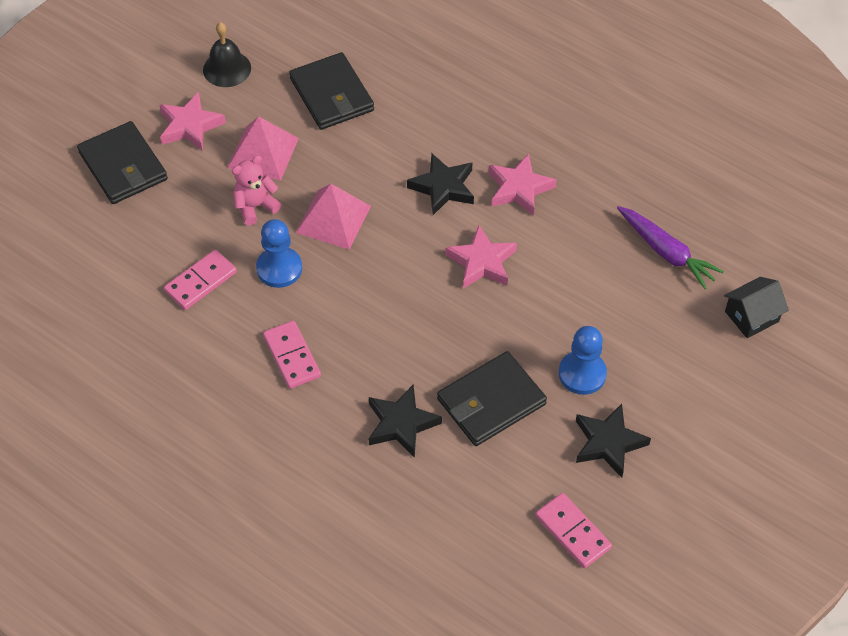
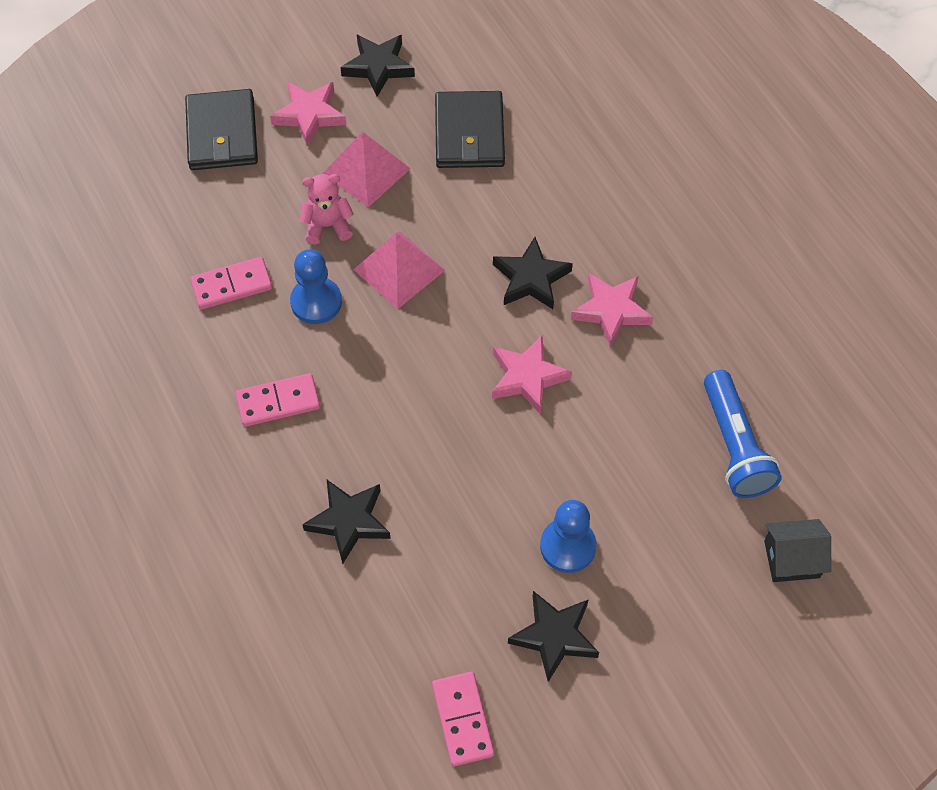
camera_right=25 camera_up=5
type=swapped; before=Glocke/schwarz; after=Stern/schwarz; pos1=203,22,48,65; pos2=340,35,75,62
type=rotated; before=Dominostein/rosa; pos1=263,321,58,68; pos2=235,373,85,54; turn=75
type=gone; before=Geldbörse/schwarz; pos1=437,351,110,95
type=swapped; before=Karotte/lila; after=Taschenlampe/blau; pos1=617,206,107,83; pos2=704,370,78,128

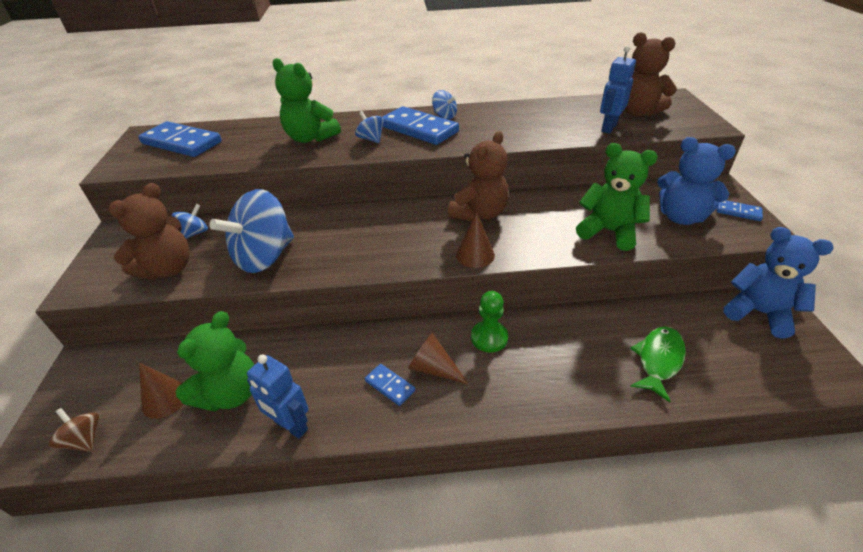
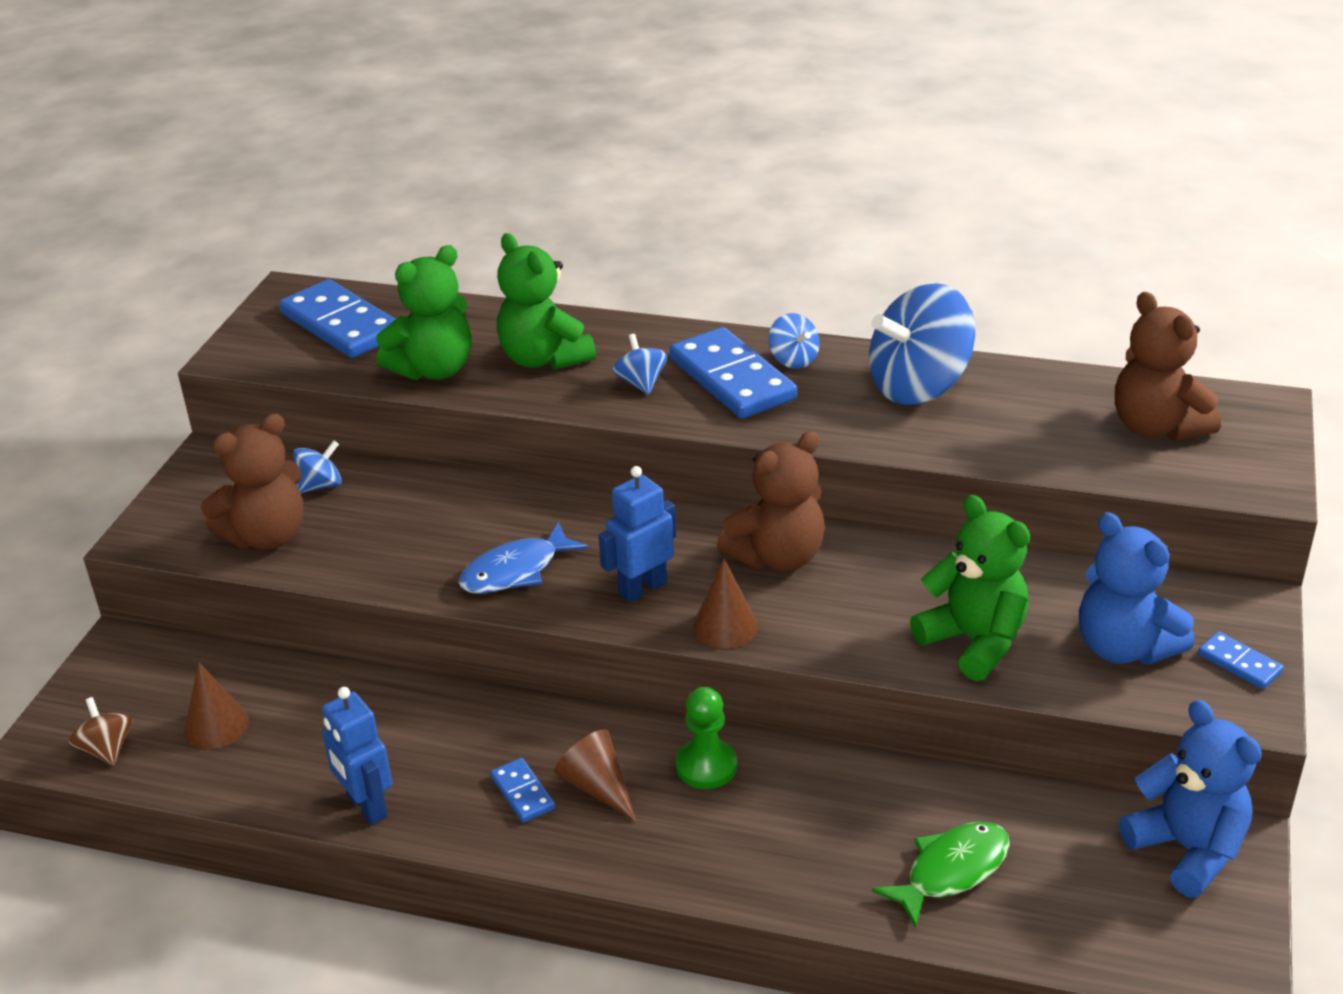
camera_right=20 camera_up=-5
type=shifted; before=Teddybär/grün; pos1=176,311,78,101; pos2=376,245,96,135
type=shifted; before=Kreisel/blau; pos1=210,189,84,84; pos2=869,283,106,122
type=shifted; before=Roboter/blau; pos1=600,46,36,88; pos2=598,466,78,137
type=new; after=Fisch/blau; pos2=459,522,129,72

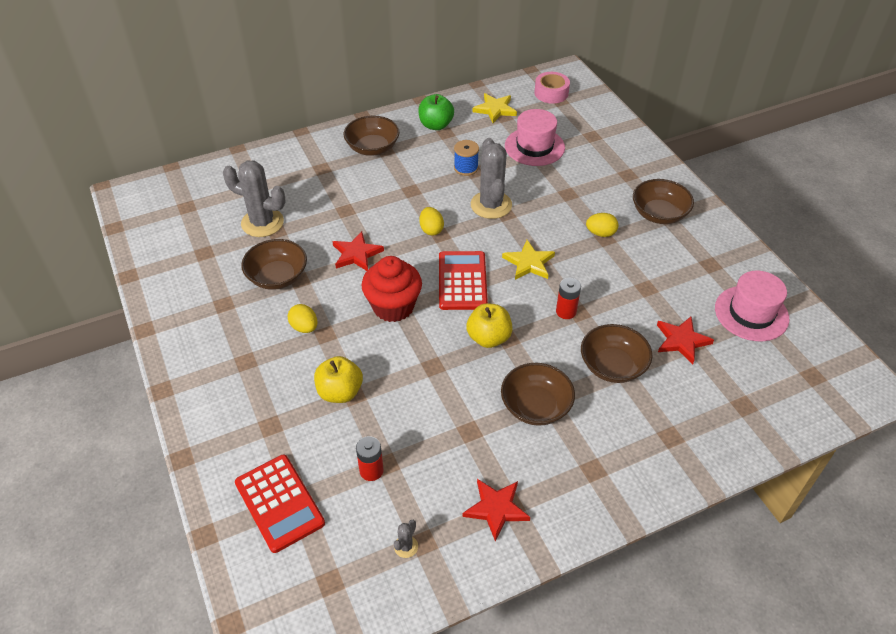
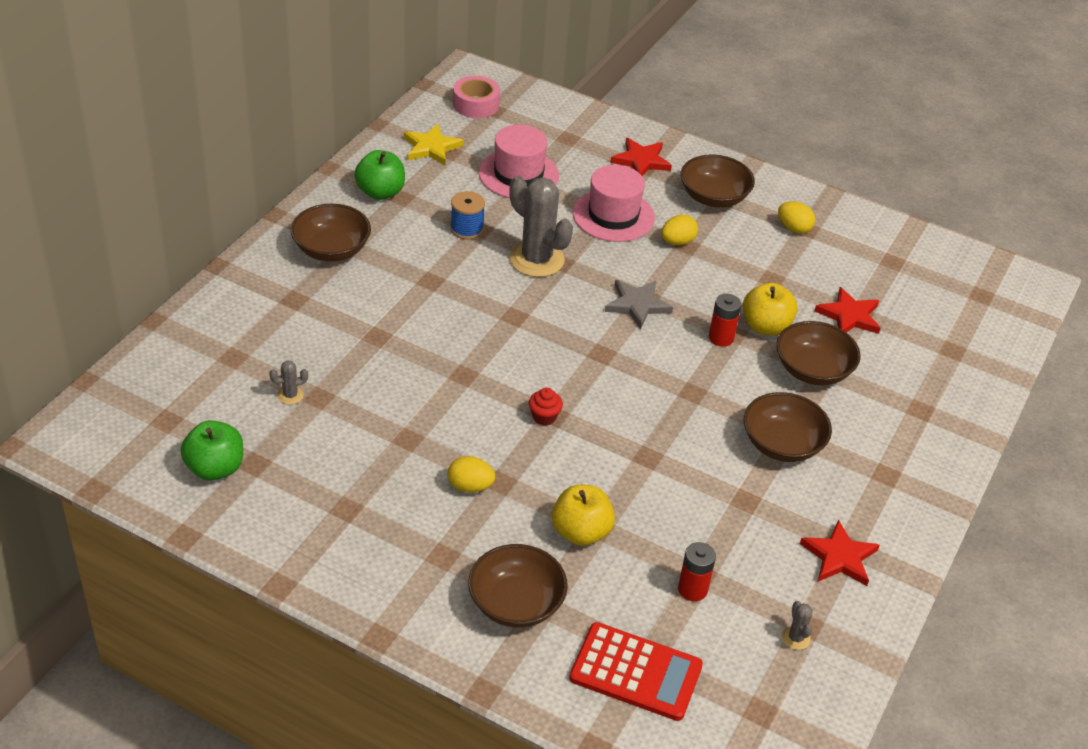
camera_right=-40 camera_up=-5
type=scaled; before=Kaktus/grau; pos1=223,160,63,77; pos2=269,360,39,45; scale=0.42
type=shifted; before=Schüssel/braun; pos1=241,239,66,51; pos2=468,544,100,83
type=shifted; before=Stern/rot; pos1=332,231,52,40; pos2=610,138,62,38
type=scaled; before=Muffin/rot; pos1=362,256,60,66; pos2=529,388,34,37; scale=0.44
type=shifted; before=Ei/gelb; pos1=419,207,25,29; pos2=778,201,37,33
type=gone; before=Taschenrechner/rot; pos1=439,251,49,59
type=shifted; before=Apfel/gelb; pos1=466,303,47,45; pos2=743,283,55,53
type=repainted; before=Stern/gelb; after=Stern/grau; pos1=502,240,53,40; pos2=605,280,68,49
type=shifted; before=Hut/rosa; pos1=715,271,74,70; pos2=573,165,82,77
type=new; after=Apfel/grün; pos2=181,420,62,61

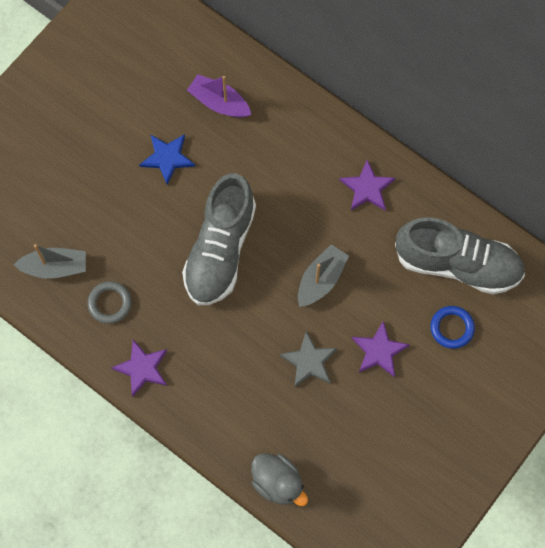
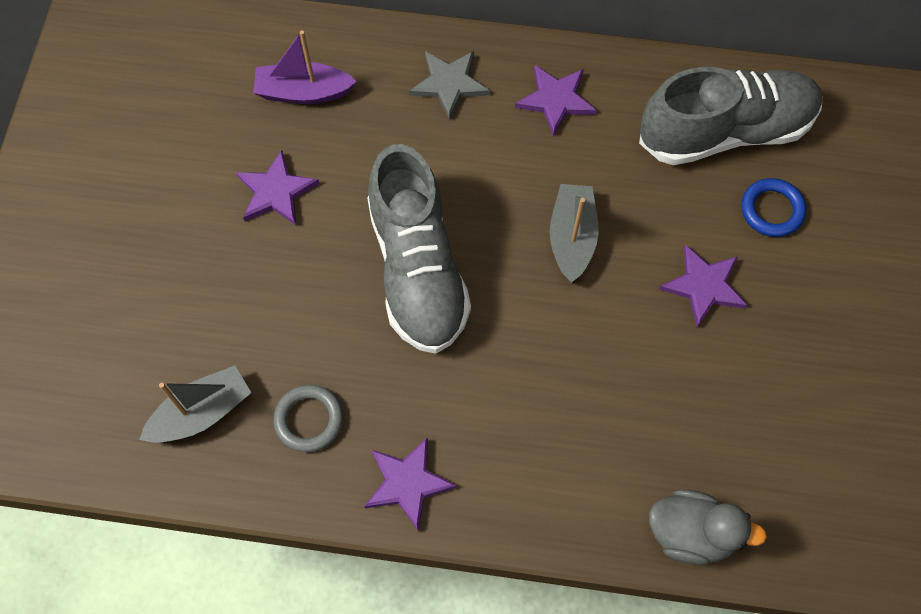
camera_right=-30 camera_up=-5
type=repainted; before=Stern/blau; after=Stern/lila; pos1=139,134,56,51; pos2=236,150,84,75
type=shifted; before=Stern/grau; pos1=279,331,58,57; pos2=409,51,81,69

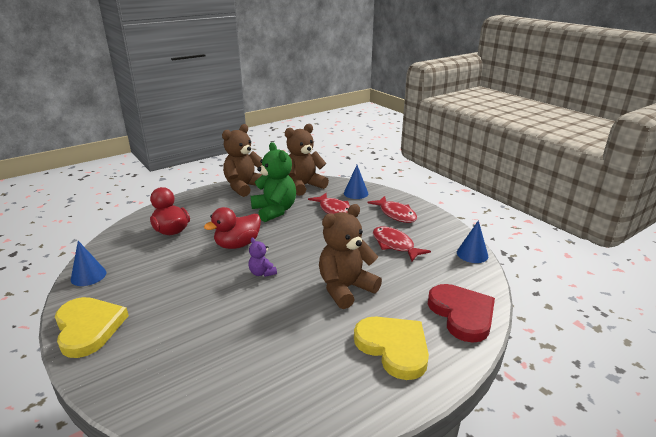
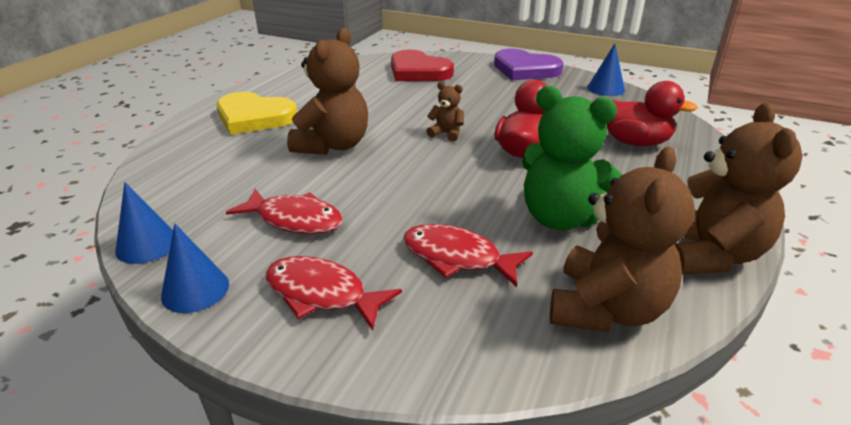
camera_right=150 camera_up=5
type=repainted; before=Herz/gelb; after=Herz/lila; pos1=55,297,74,61; pos2=494,49,69,31
type=repainted; before=Teddybär/lila; after=Teddybär/braun; pos1=249,238,28,39; pos2=426,82,38,60
type=shifted; before=Kegel/blau; pos1=344,165,24,34; pos2=161,223,68,90
type=shifted; before=Herz/rot; pos1=428,284,67,59; pos2=391,50,63,31

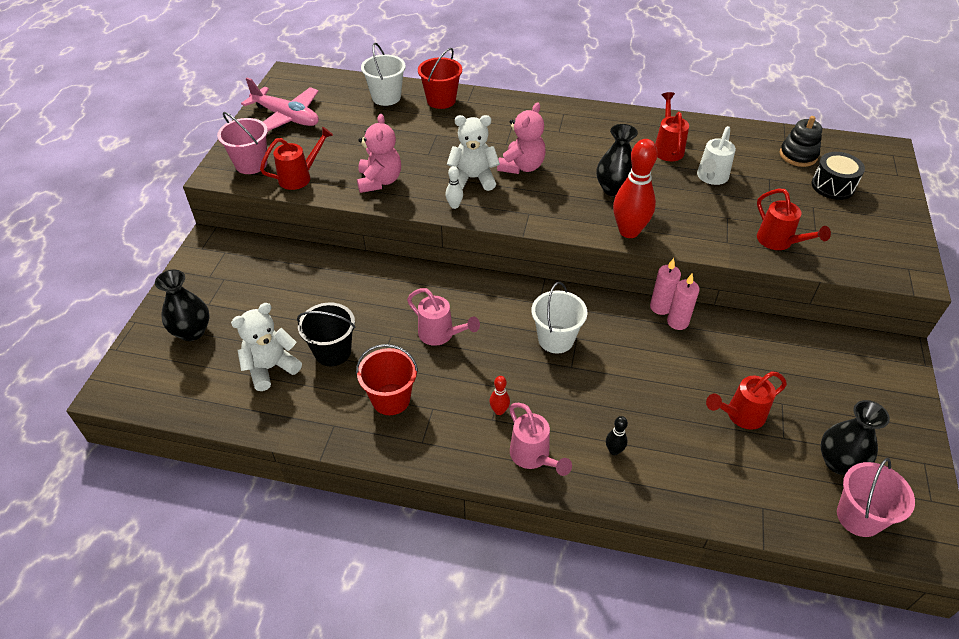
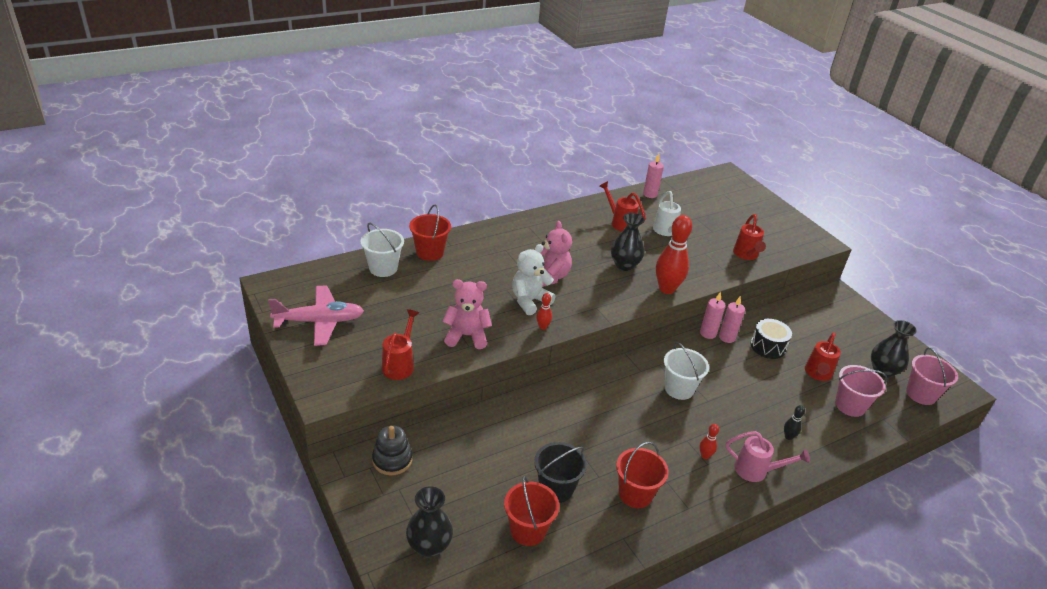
camera_right=-45 camera_up=-10
type=shifted; before=Eimer/rosa; pos1=217,112,51,62; pos2=835,365,53,52
type=swapped; before=Teddybär/weiß; after=Eimer/rot; pos1=231,303,71,88; pos2=504,476,55,70
type=rotated; before=Teddybär/rosa; pos1=357,114,44,79; pos2=442,279,50,70; turn=-45
type=gone; before=Gießkanne/rosa; pos1=407,288,73,58
type=repainted; before=Bowlingkegel/weiß; after=Bowlingkegel/rot; pos1=445,166,18,43; pos2=536,293,16,37
type=rotated; before=Gießkanne/rot; pos1=757,188,74,62; pos2=733,214,33,46; turn=75
type=shifted; before=Stapelspielzeug/schwarz; pos1=780,116,42,51; pos2=372,425,40,50
type=shifted; before=Trommel/schwarz; pos1=811,152,54,48; pos2=750,319,42,40
type=new; after=Kerze/rosa; pos2=643,154,21,44

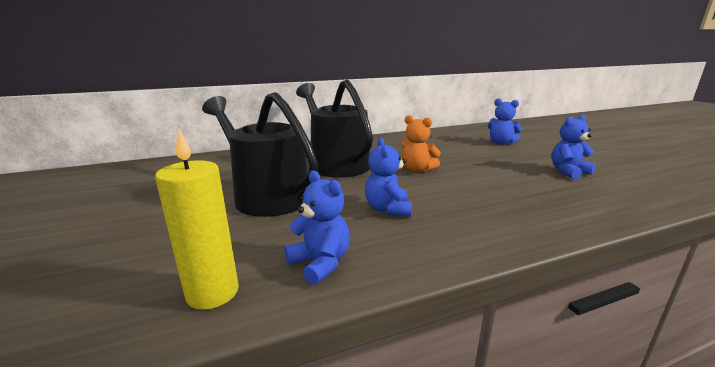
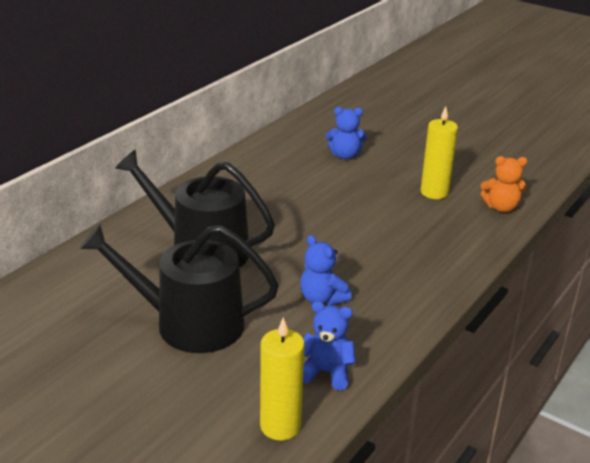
camera_right=-35 camera_up=10
type=shifted; before=Teddybär/orange; pos1=402,115,39,57; pos2=480,156,47,56
type=swapped; before=Teddybär/blau; after=Kerze/gelb; pos1=552,114,44,65; pos2=420,106,38,93

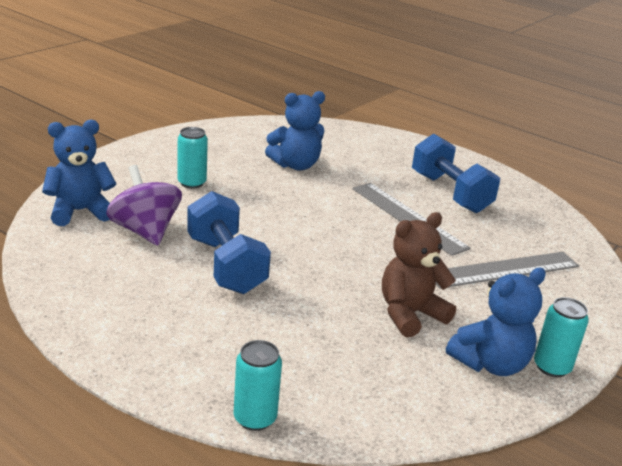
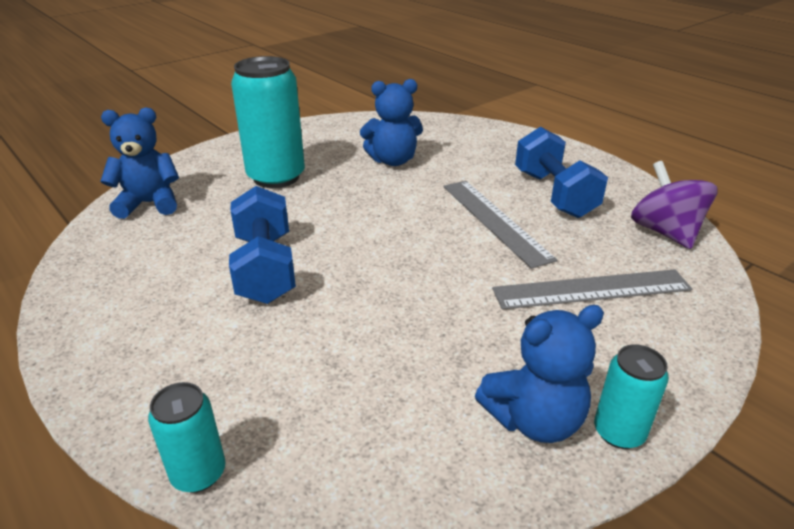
camera_right=15 camera_up=5
type=shifted; before=Kreisel/lila; pos1=106,165,76,81; pos2=631,161,87,88
type=scaled; before=Dose/türkis; pos1=178,127,30,62; pos2=231,56,74,132; scale=1.96
type=gone; before=Teddybär/braun; pos1=382,212,74,125

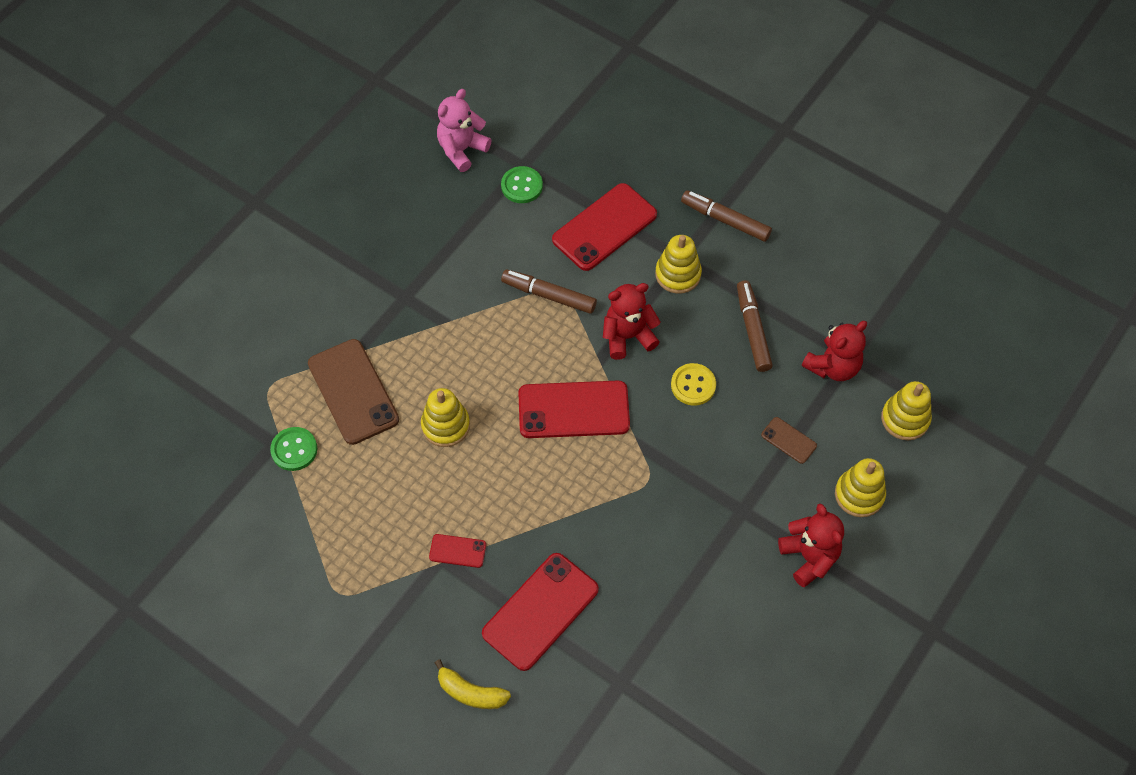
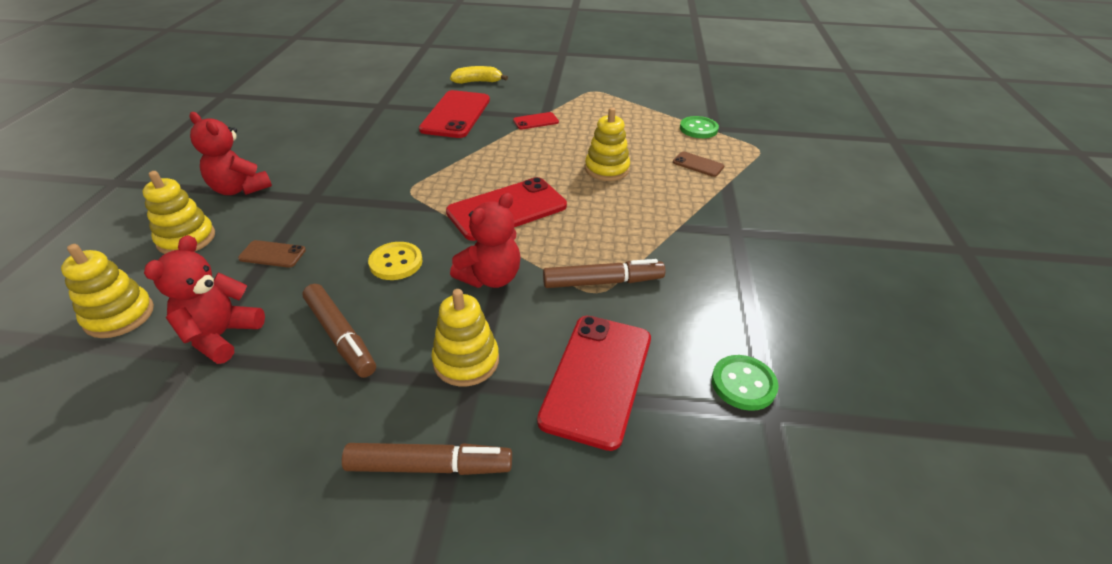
camera_right=150 camera_up=-20
type=scaled; before=Handy/braun; pos1=308,339,91,106; pos2=673,152,51,25; scale=0.47
type=gone; before=Teddybär/rosa; pos1=437,89,55,83

